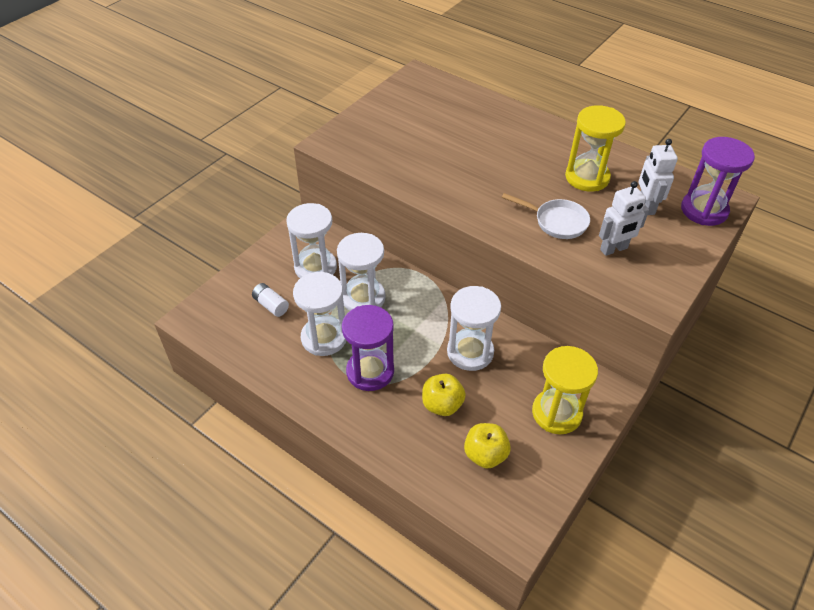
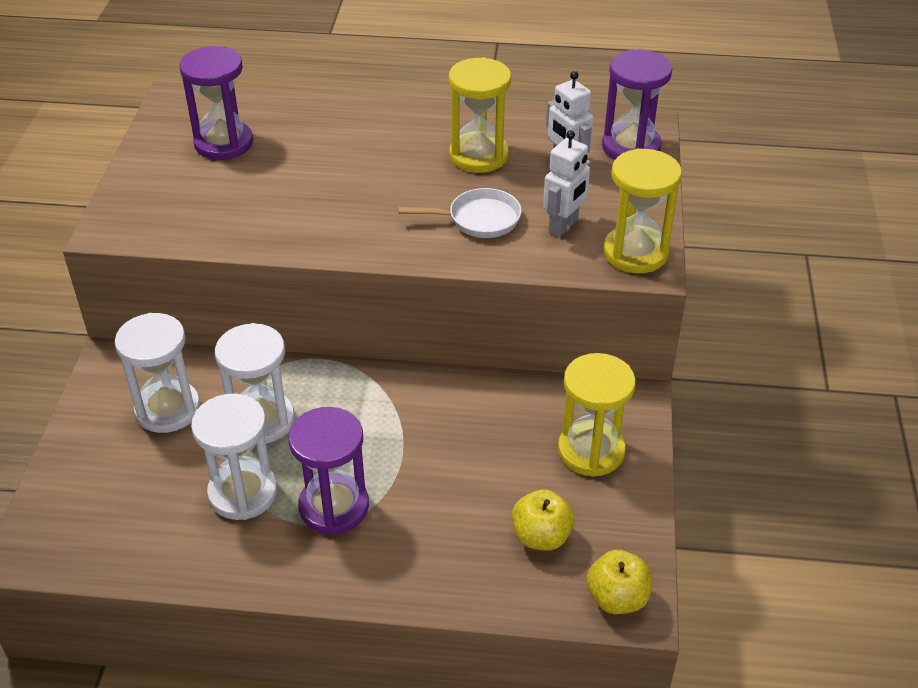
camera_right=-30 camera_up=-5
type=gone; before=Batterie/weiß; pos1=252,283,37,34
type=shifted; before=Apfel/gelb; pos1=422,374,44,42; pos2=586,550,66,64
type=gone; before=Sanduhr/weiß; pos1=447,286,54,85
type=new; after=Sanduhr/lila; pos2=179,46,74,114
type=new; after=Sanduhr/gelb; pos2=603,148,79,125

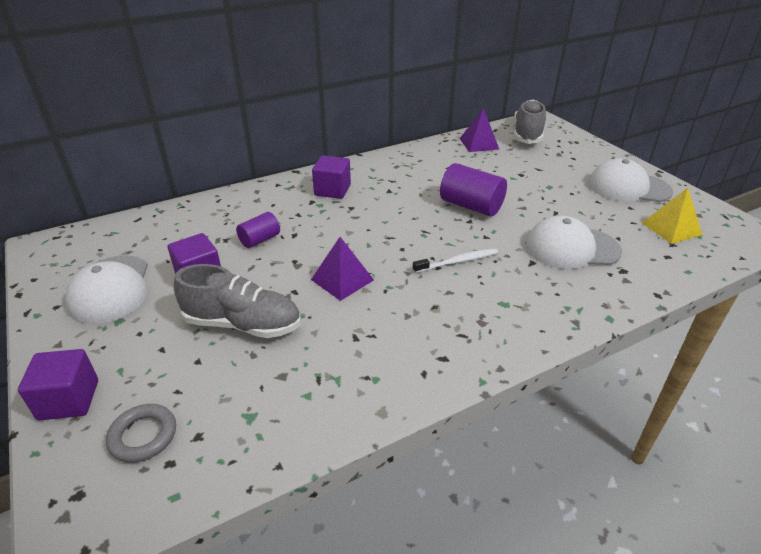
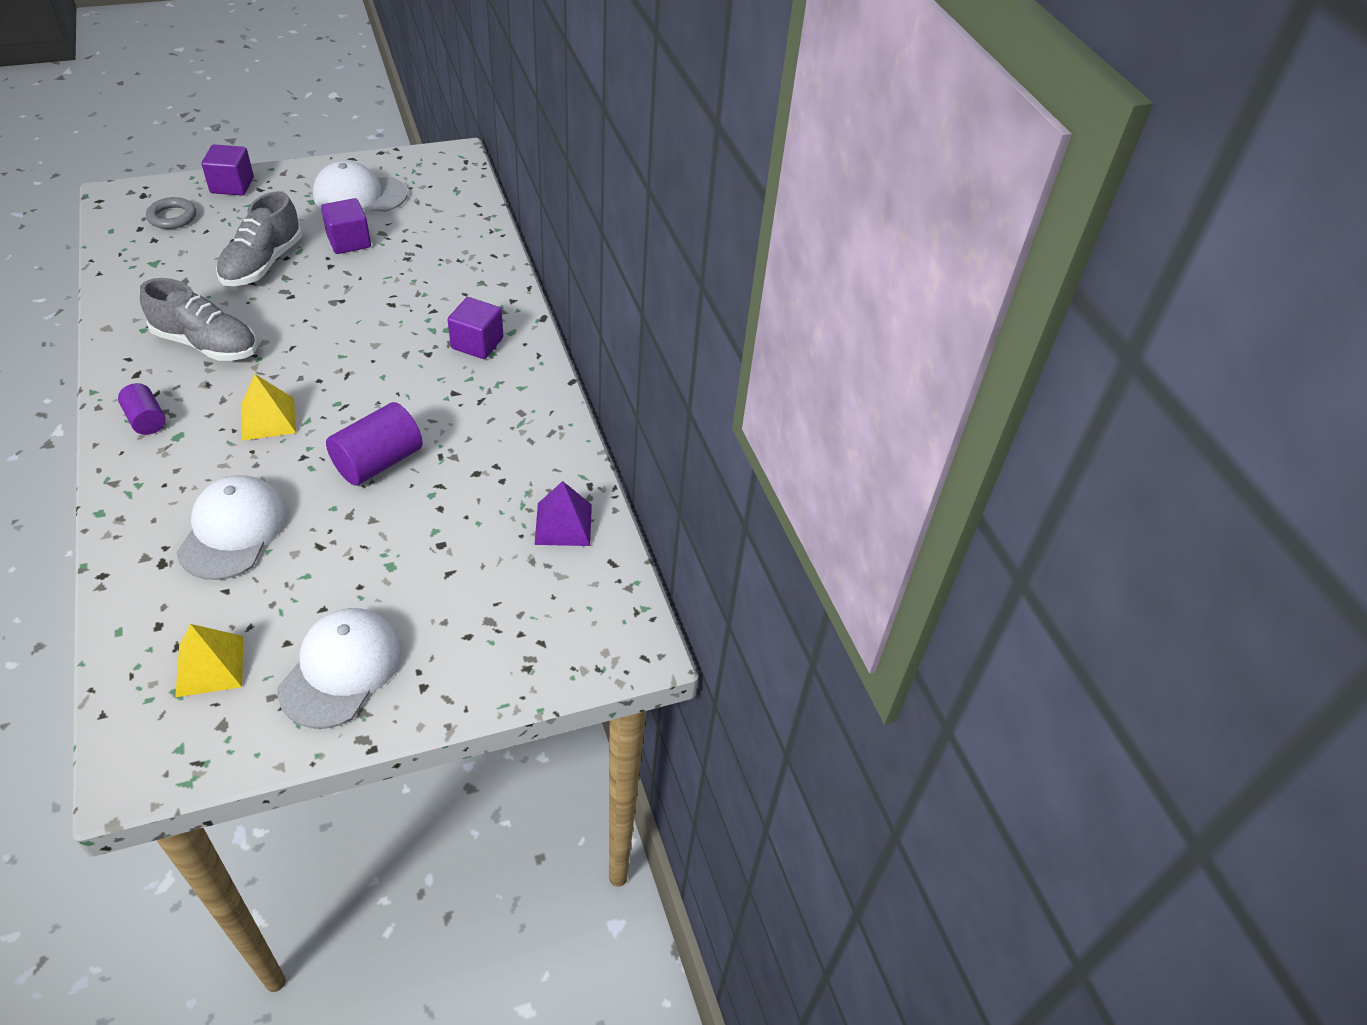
camera_right=95 camera_up=10
type=shifted; before=Vollzylinder/lila; pos1=236,212,44,36; pos2=118,383,48,52
type=gone; before=Pyramide/lila; pos1=311,237,63,64
type=swapped; before=Zahnbürste/weiß; after=Pyramide/gelb; pos1=413,248,85,25; pos2=241,374,55,67
type=shifted; before=Schuh/grau; pos1=514,99,32,45; pos2=140,278,117,83

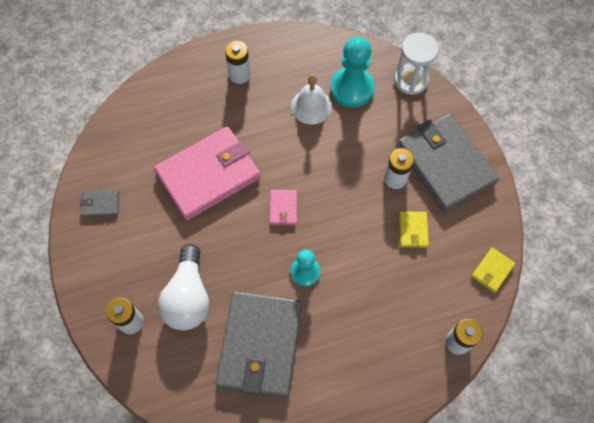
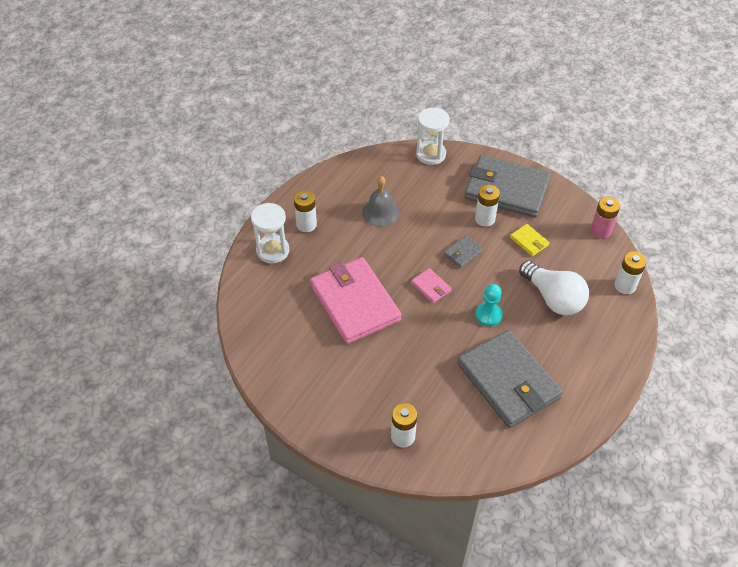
camera_right=-40 camera_up=-15
type=shifted; before=Geldbörse/grau; pos1=80,189,39,28; pos2=444,236,39,32
type=rotated; before=Geldbörse/rosa; pos1=154,126,107,95; pos2=310,257,92,87; turn=-45
type=shifted; before=Glühbirne/weiß; pos1=158,244,51,86; pos2=519,261,70,54
type=repainted; before=Glocke/weiß; after=Glocke/grau; pos1=291,74,41,51; pos2=362,176,38,51
type=gone; before=Bauer/türkis; pos1=330,37,45,71
type=swapped; before=Geldbörse/gelb; after=Batterie/rosa; pos1=471,248,44,45; pos2=591,197,29,42
type=new; after=Sanduhr/weiß; pos2=251,203,38,61

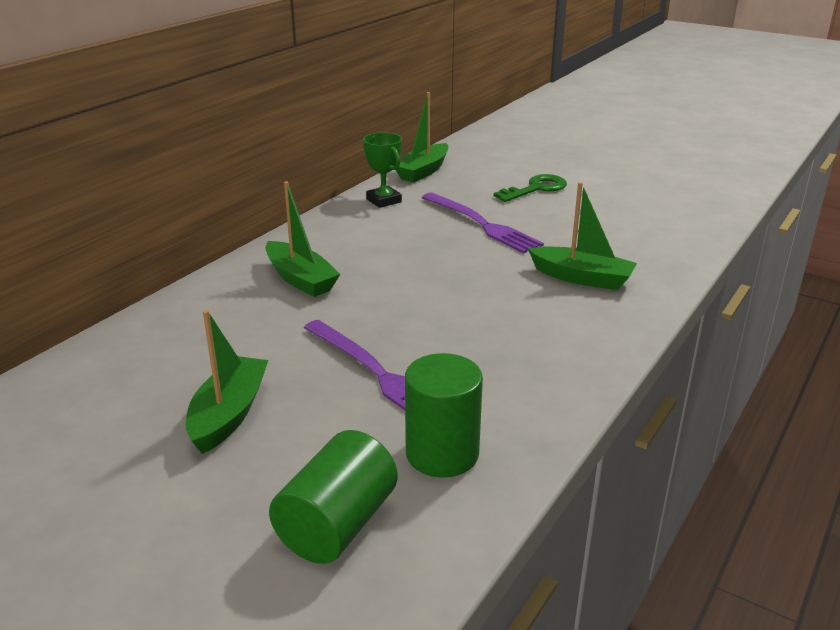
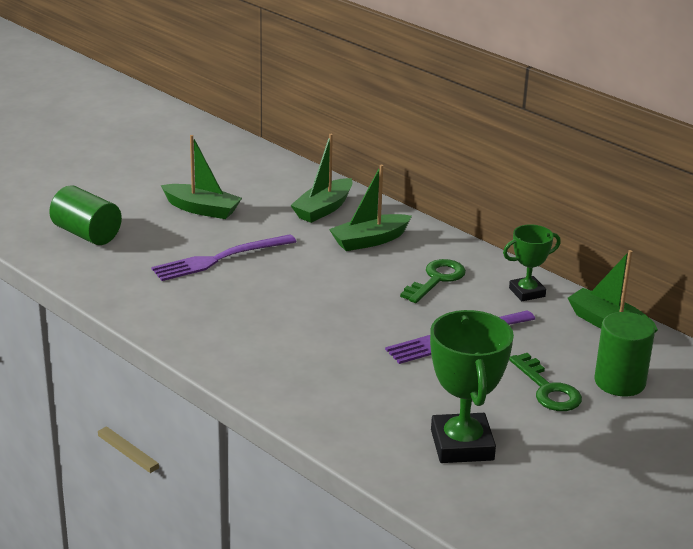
camera_right=100 camera_up=0
type=shifted; before=Vollzylinder/grün; pos1=405,353,78,124; pos2=594,312,61,84
type=shifted; before=Boot/grün; pos1=528,182,109,108; pos2=290,134,63,89
type=new; after=Schlüssel/grün; pos2=400,259,66,44
type=new; after=Pokal/grün; pos2=430,310,84,153

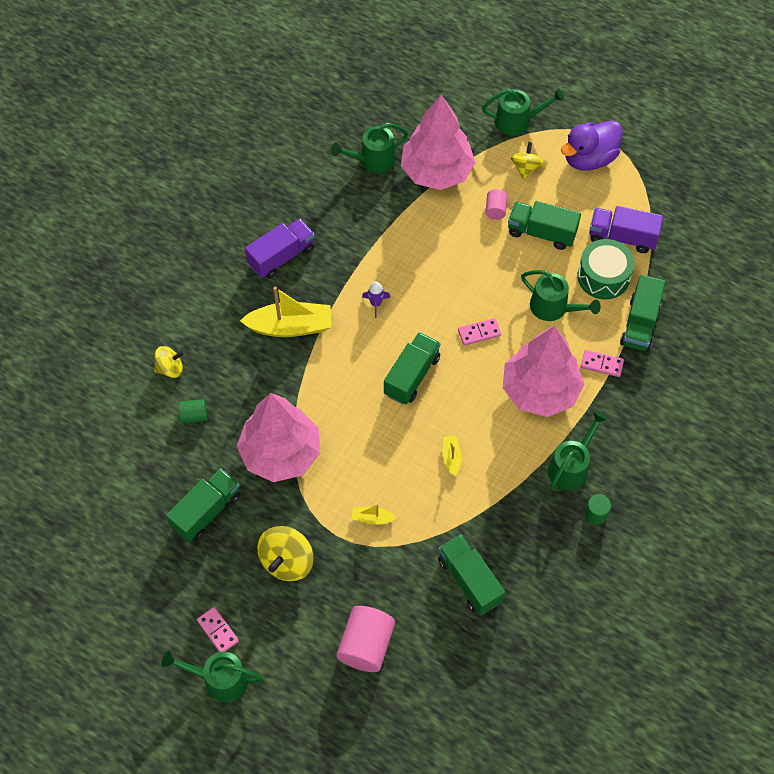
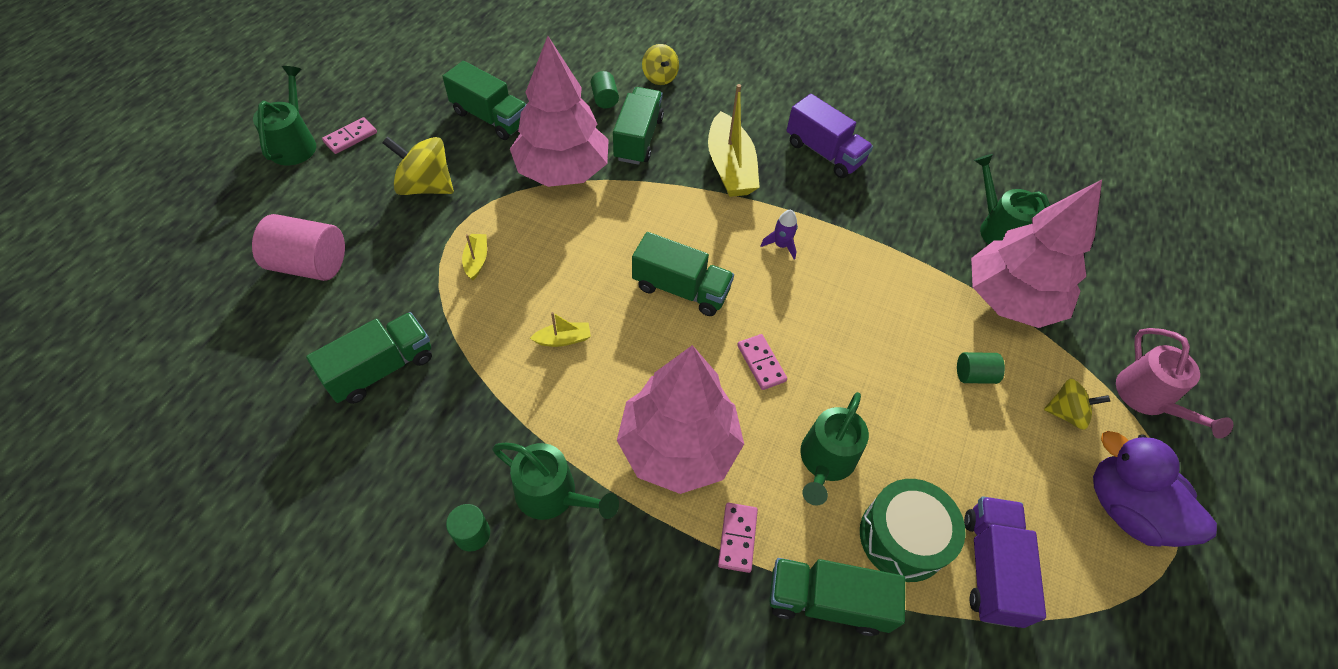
camera_right=80 camera_up=-5
type=repainted; before=Gießkanne/grün; after=Gießkanne/rosa; pos1=482,89,82,47; pos2=1116,328,117,111
type=repainted; before=Vollzylinder/rosa; after=Vollzylinder/grün; pos1=486,189,21,31; pos2=957,352,48,32
type=shifted; before=Lastwagen/grün; pos1=508,201,73,49; pos2=613,87,51,78

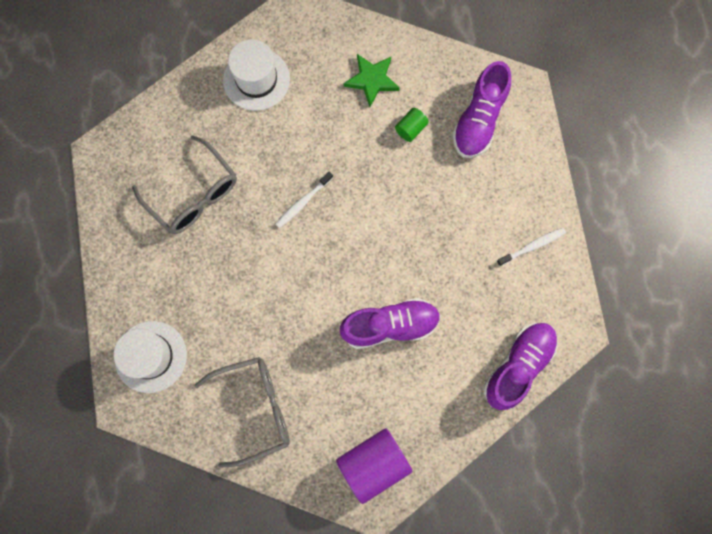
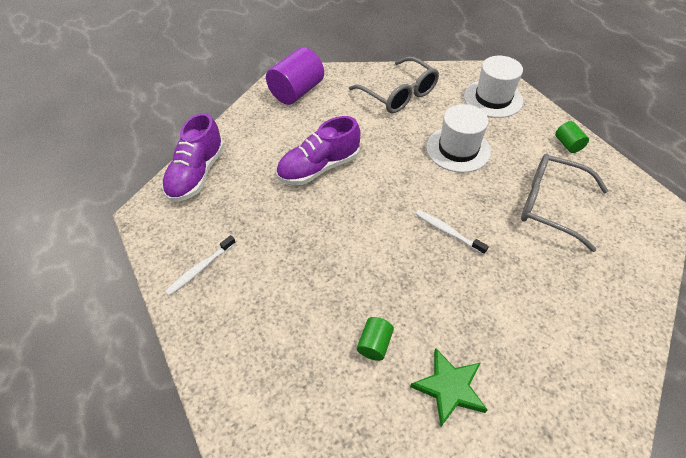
camera_right=160 camera_up=-25
type=rotated; before=Brille/grau; pos1=194,357,96,111; pos2=349,57,90,56; turn=-90
type=shifted; before=Hut/weiß; pos1=223,39,67,72; pos2=426,104,65,69
type=rotated; before=Zahnbürste/weiß; pos1=276,172,57,56; pos2=416,210,73,45; turn=-75
type=gone; before=Schuh/lila; pos1=453,61,58,97
type=new; after=Vollzylinder/grün; pos2=555,121,34,32

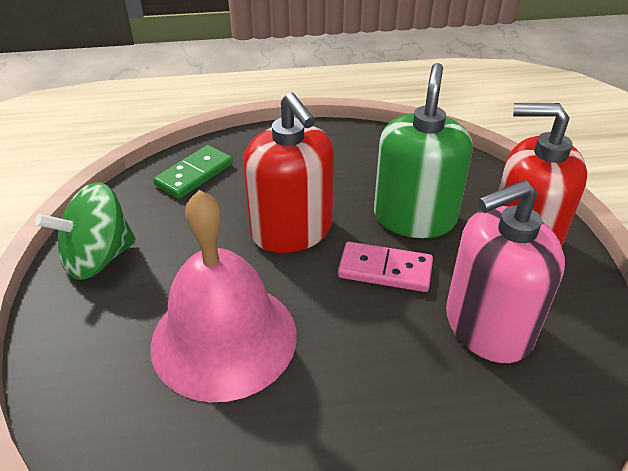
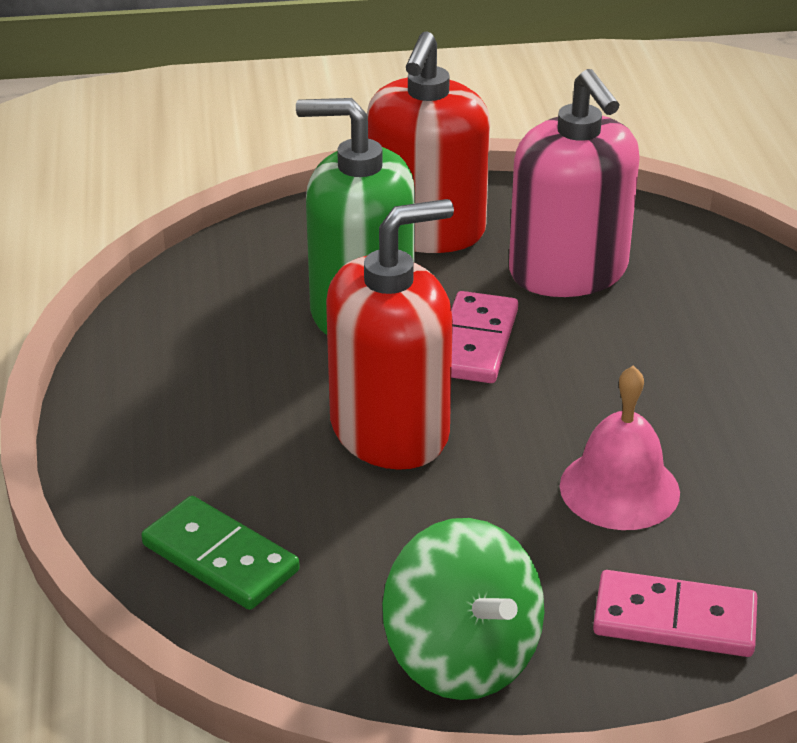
camera_right=-90 camera_up=-5
type=scaled; before=Glocke/rosa; pos1=150,190,147,212; pos2=560,366,120,164; scale=0.57
type=new; after=Dominostein/rosa; pos2=593,570,164,87

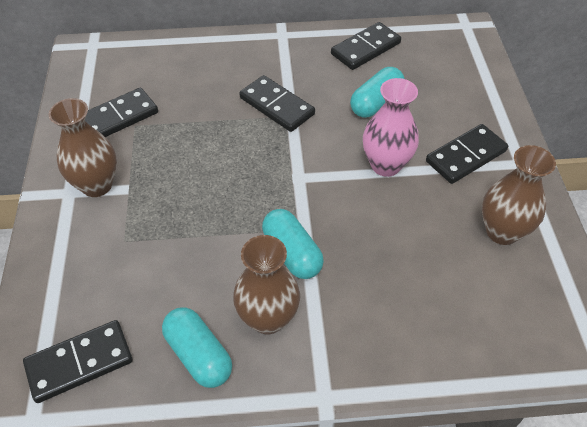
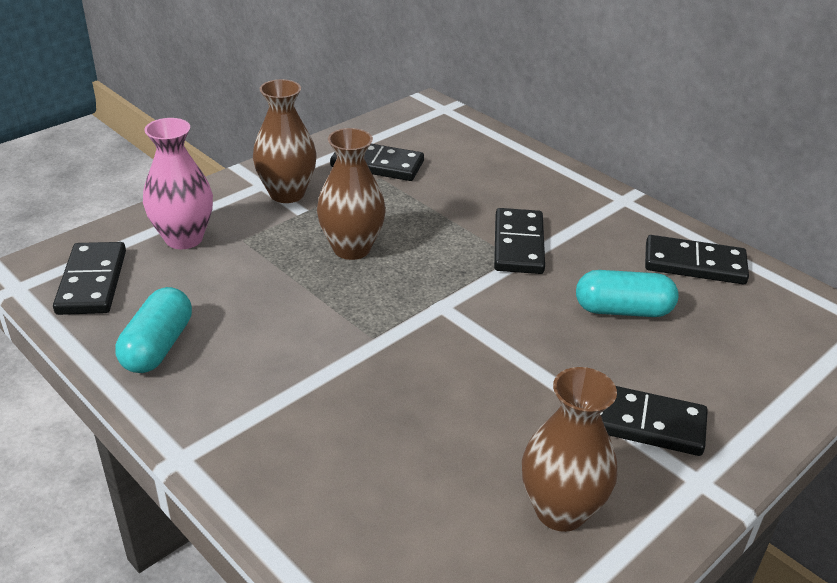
camera_right=50 camera_up=-15
type=rotated; before=Dominostein/schwarz; pos1=23,320,110,83; pos2=53,242,73,73; turn=60
type=shifted; before=Vase/braun; pos1=233,235,67,99; pos2=317,128,69,132
type=gone; before=Kapsel/türkis; pos1=262,209,62,70
type=shifted; before=Vase/rosa; pos1=363,78,56,99; pos2=143,118,70,131

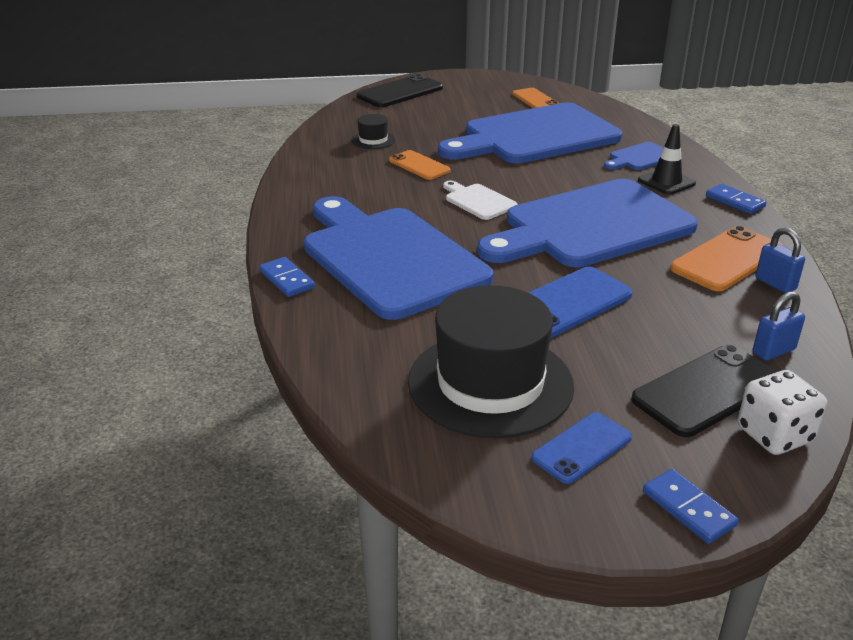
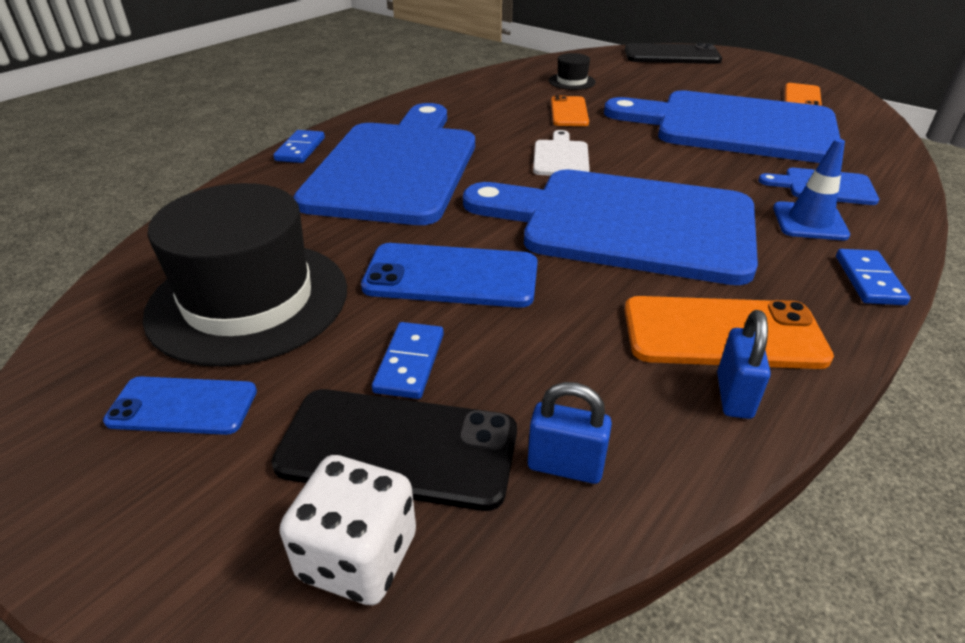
camera_right=45 camera_up=5
type=repainted; before=Leitkegel/schwarz; after=Leitkegel/blau; pos1=638,124,58,71; pos2=773,139,77,101
type=shifted; before=Dominostein/blau; pos1=643,469,96,75; pos2=372,322,72,77

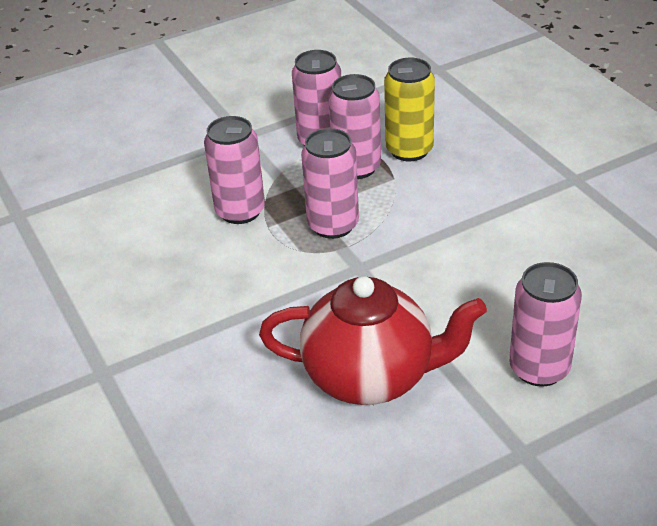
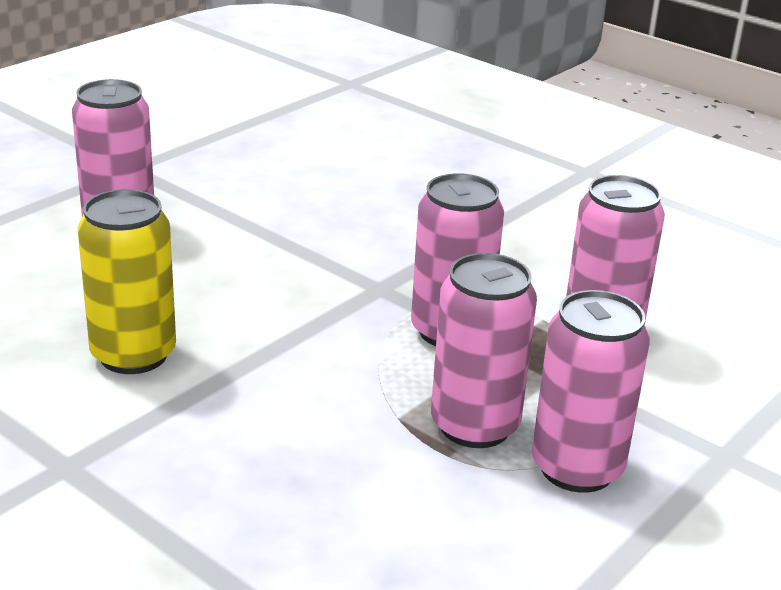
camera_right=155 camera_up=-10
type=gone; before=Teekanne/rot; pos1=259,276,228,129
type=shifted; before=Dose/gelb; pos1=384,58,51,103; pos2=77,189,99,185

